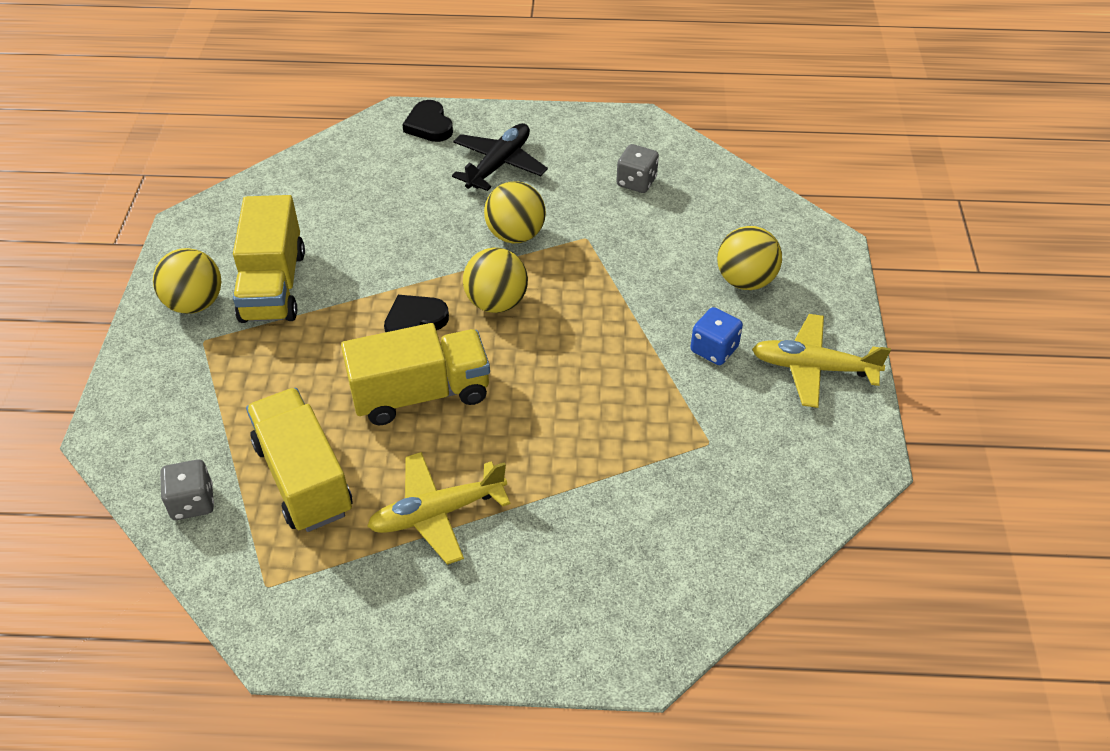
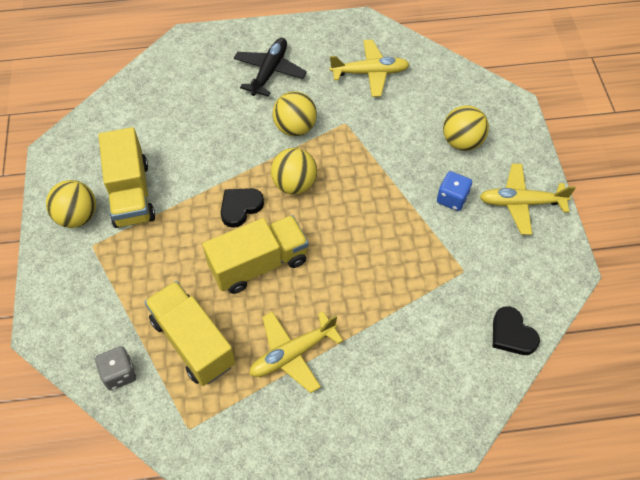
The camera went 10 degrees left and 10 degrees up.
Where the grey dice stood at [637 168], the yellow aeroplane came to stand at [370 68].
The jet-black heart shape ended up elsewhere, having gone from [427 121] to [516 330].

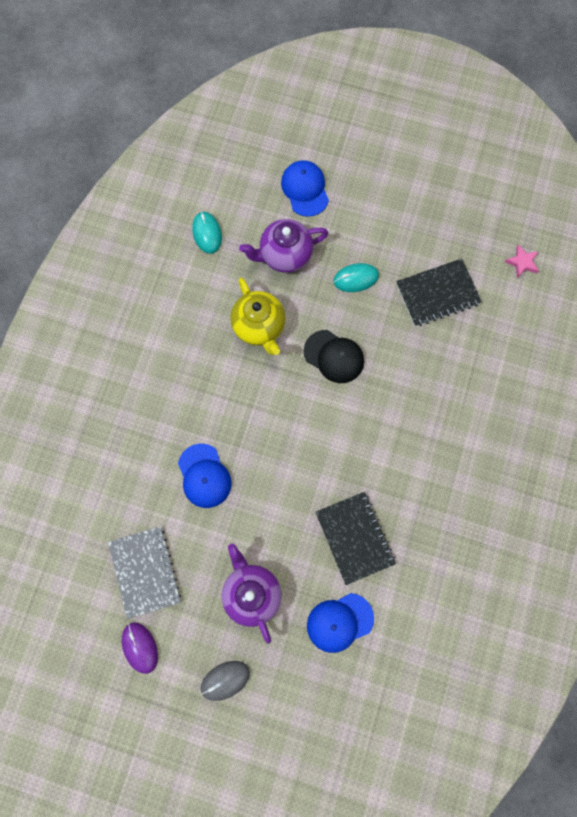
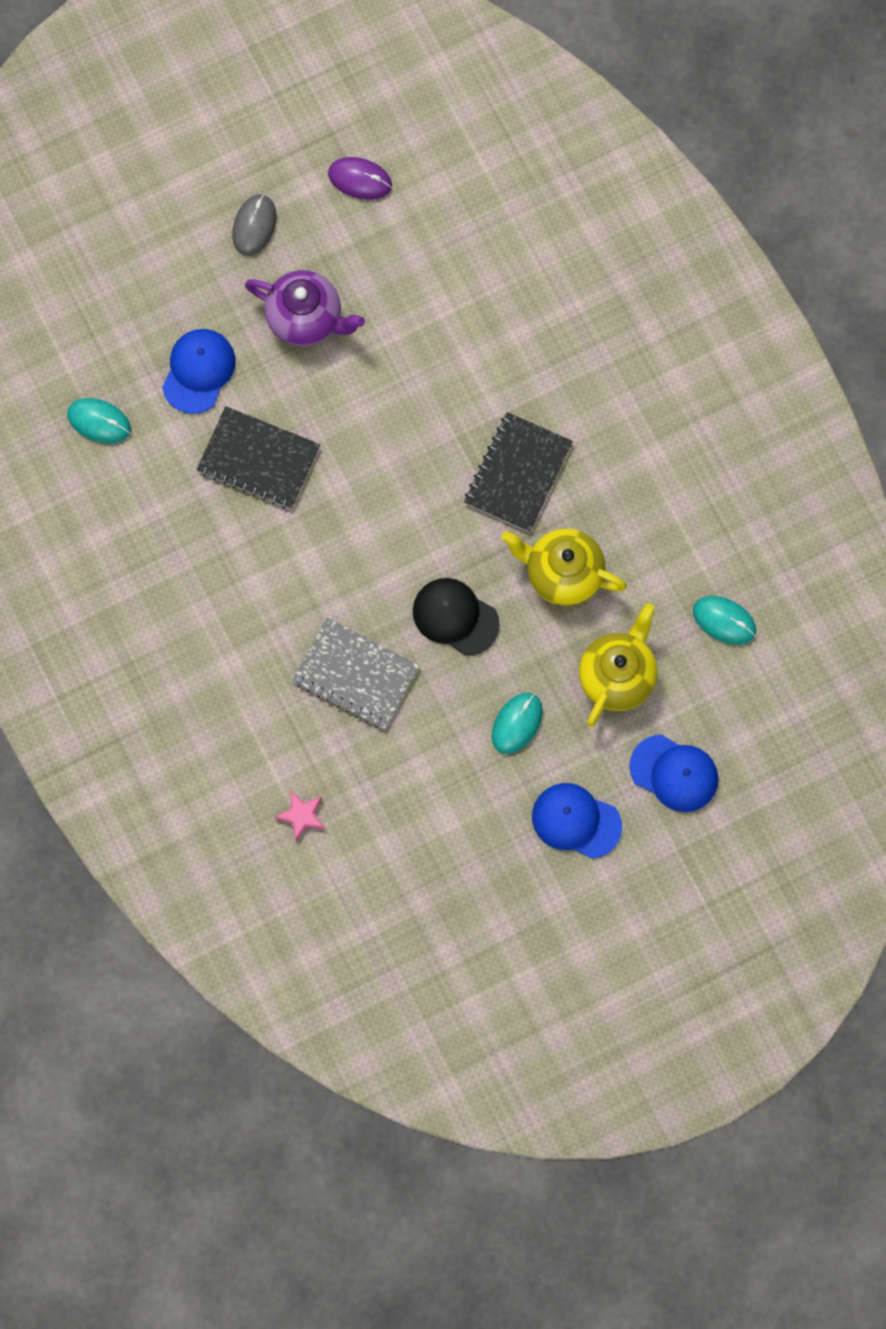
The camera went 135 degrees right and 0 degrees up.
The second view gained the aqua computer mouse at [99 421].
The rosy star ended up elsewhere, having gone from [522 261] to [300 816].
The grey notebook ended up elsewhere, having gone from [144 572] to [355 673].
The jet-black cap at [334 356] ended up facing another way, 45 degrees clockwise from before.
The jet-black notebook ended up elsewhere, having gone from [439 292] to [518 472].
The blue cap ended up elsewhere, having gone from [205 476] to [577 821].
What was the violet china teapot at [283 246] turned into the yellow china teapot at [618 665].

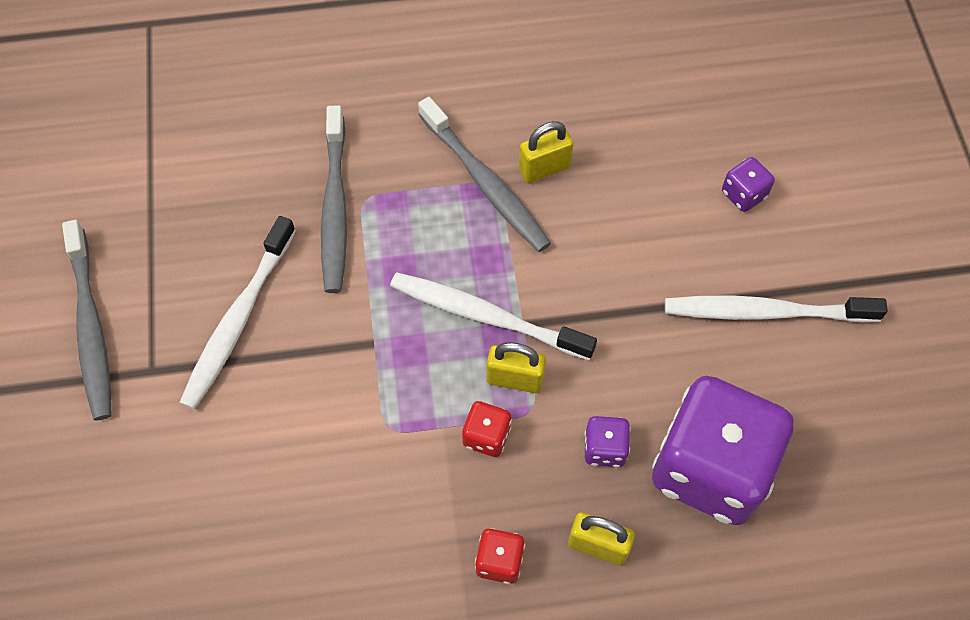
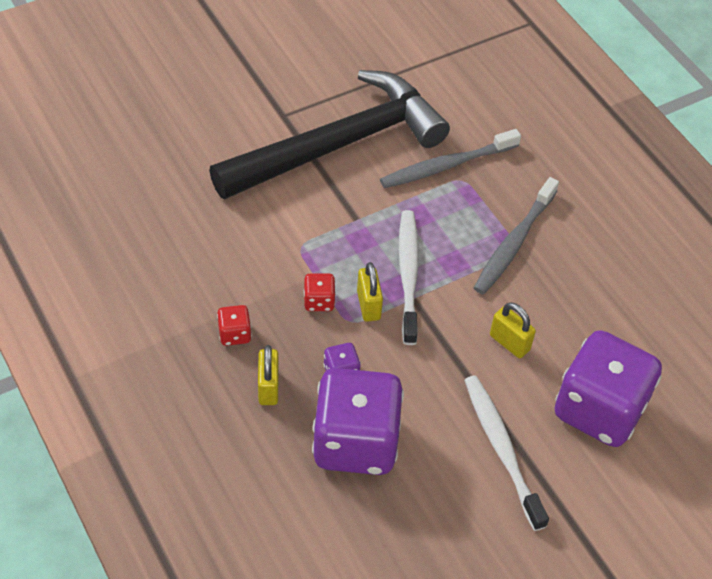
The camera went 65 degrees right and 10 degrees down.
Where the white tooth brush stood at [237 313], the jet-black carpenter's hammer came to stand at [329 135].
The yellow lock ended up elsewhere, having gone from [546 152] to [513 330].
The size of the violet dice at [748 184] changed by a factor of 2.49.
The second view lost the grey tooth brush at [87 320].

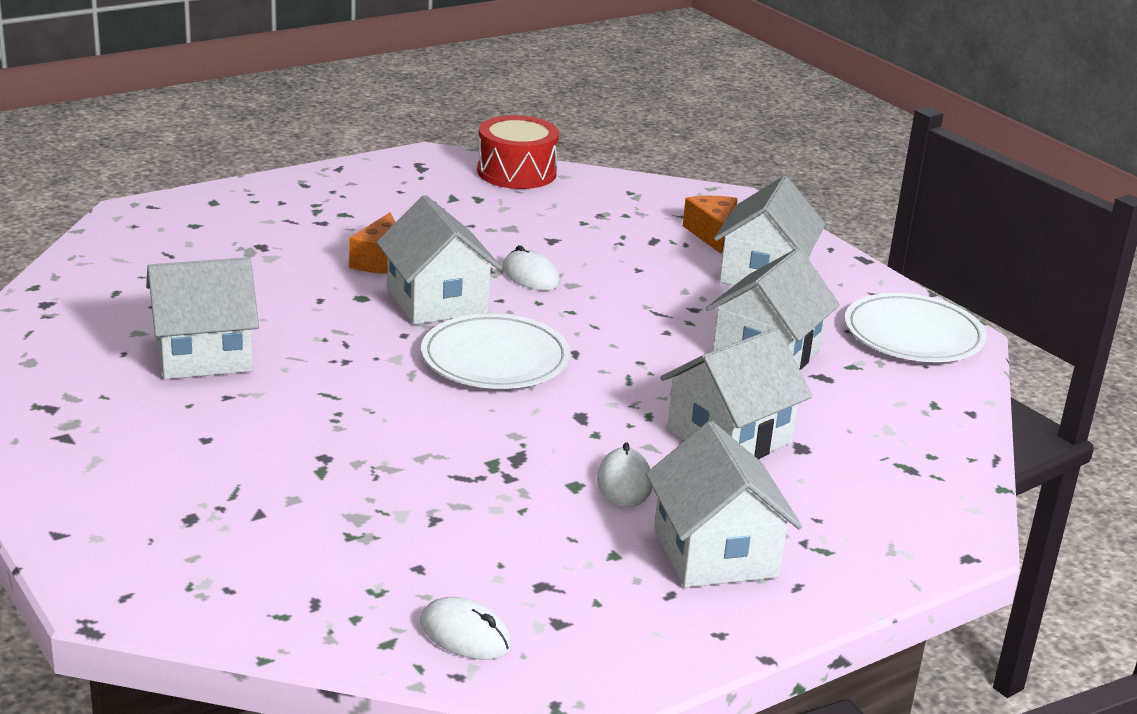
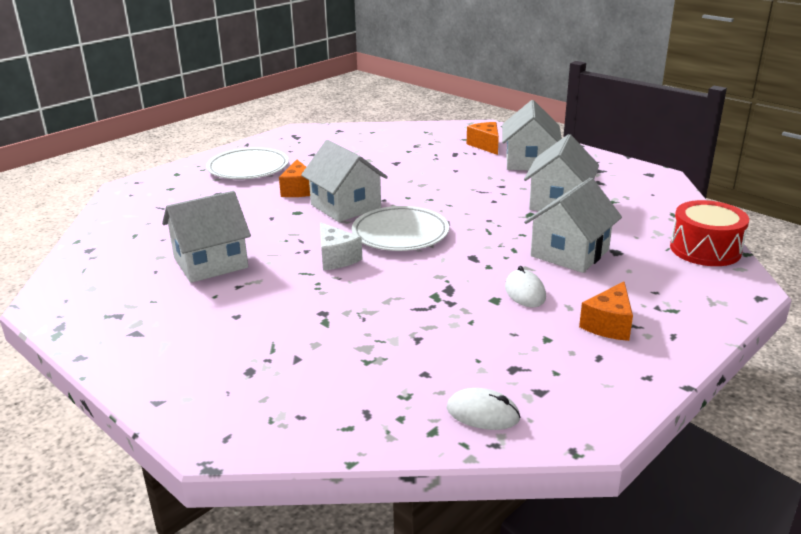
The camera went 10 degrees left and 0 degrees up.
The white dinner plate ended up elsewhere, having gone from [916 327] to [247 163].
The second view gained the white piece of cheese at [341 246].
Where the white house stood at [724 504], the orange piece of cheese came to stand at [606 311].
The scarlet toy drum ended up elsewhere, having gone from [518 152] to [709 233].
The second view lost the white computer mouse at [531 268].

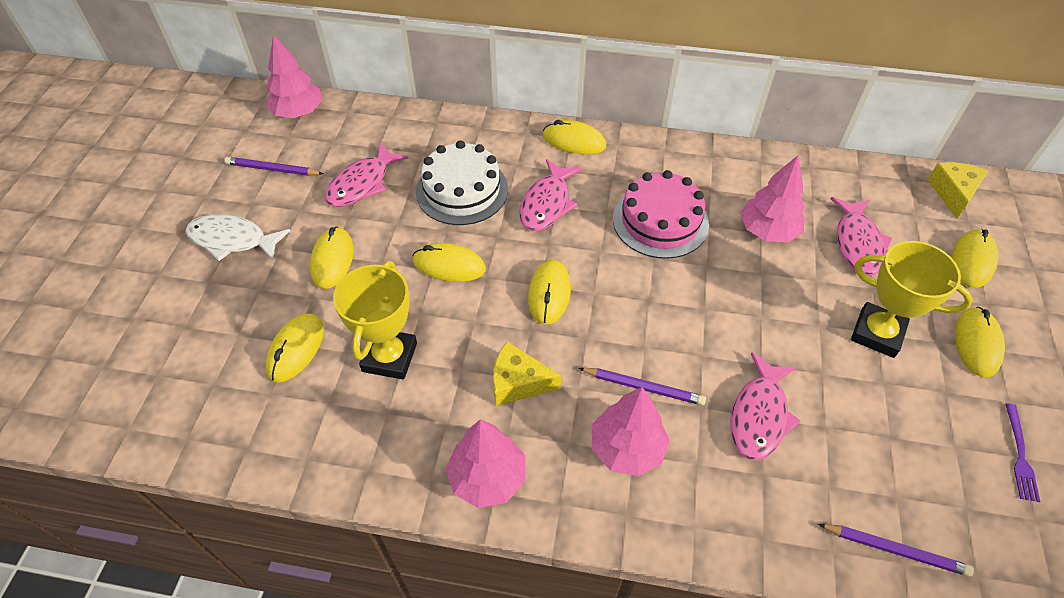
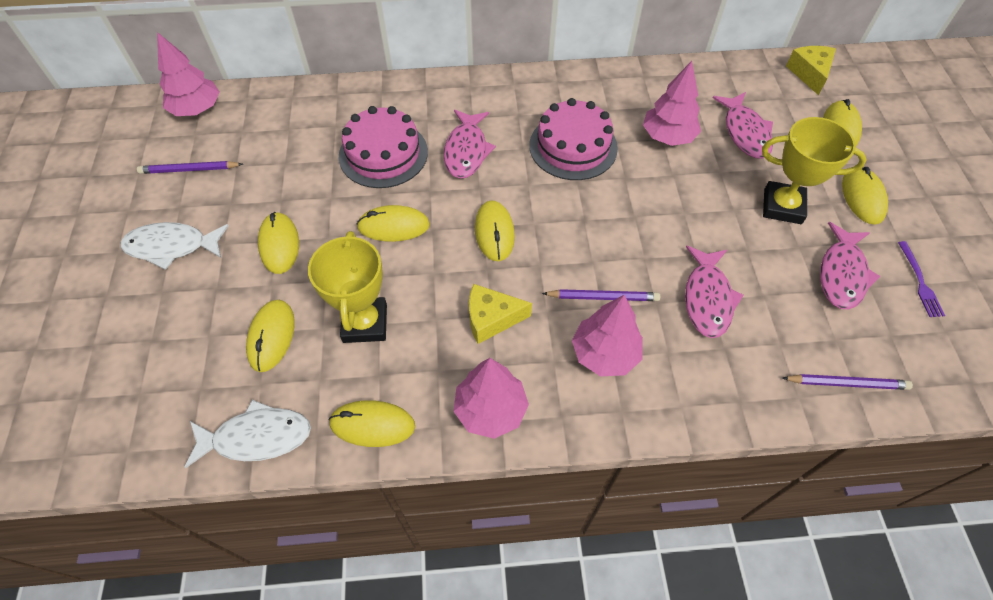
The camera went 15 degrees left and 5 degrees up.
The second view gained the white fish at [247 434].
The yellow computer mouse ended up elsewhere, having gone from [574 137] to [372 423].
What was the white gateau at [462 182] turned into the rosy gateau at [383 147].
The rosy fish ended up elsewhere, having gone from [367 175] to [850 265].

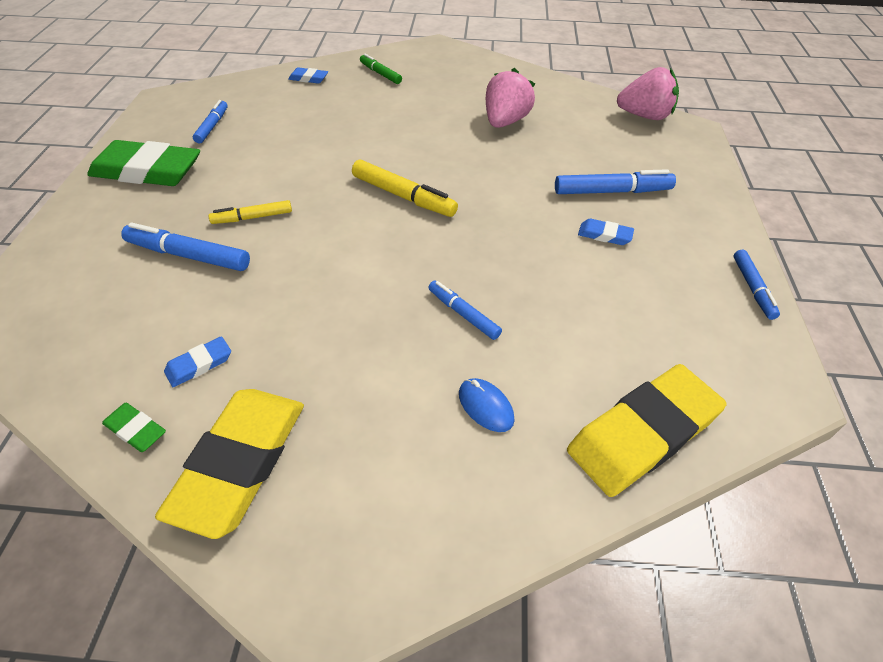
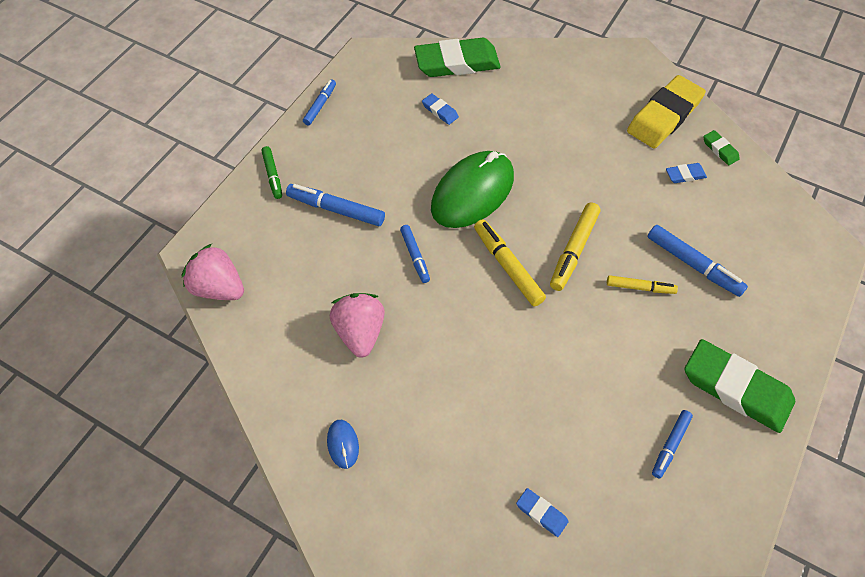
The camera went 155 degrees left and 10 degrees up.
The green felt pen ended up elsewhere, having gone from [381 69] to [271 172].
The blue computer mouse ended up elsewhere, having gone from [487 405] to [343 444].
The rosy strawberry at [510 98] ended up facing another way, 120 degrees clockwise from before.
The blue felt pen ended up elsewhere, having gone from [465 310] to [415 254].
What was the yellow eraser at [647 430] turned into the green eraser at [457 57].
The blue eraser ended up elsewhere, having gone from [606 232] to [440 109].
The second view gained the green computer mouse at [472 189].
The second view gained the yellow felt pen at [575 247].

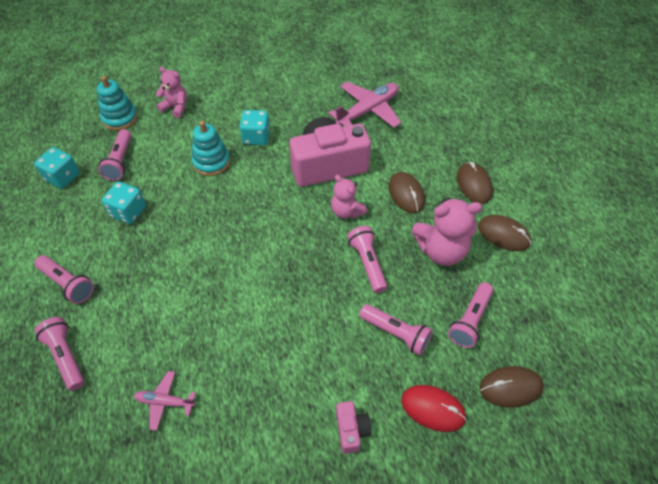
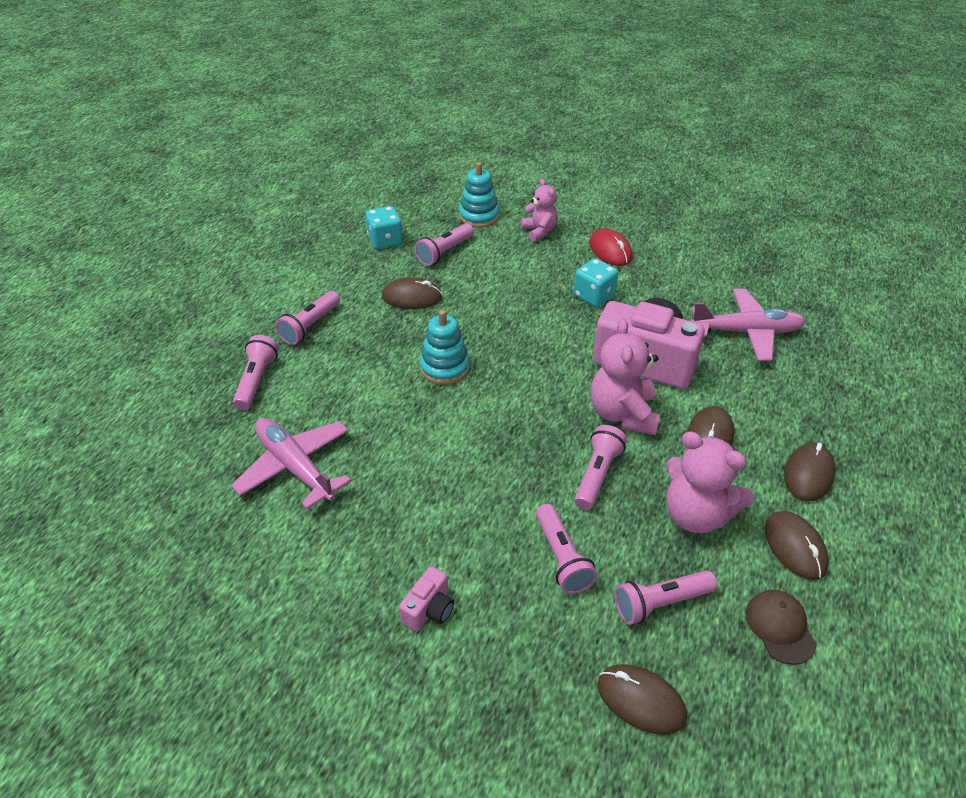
The camera went 40 degrees right and 10 degrees down.
The size of the rosy aeroplane at [165 401] changed by a factor of 1.87.
The rosy pocket torch at [64 279] ended up facing another way, 45 degrees clockwise from before.
Where the aqua dice stood at [124 203], the dark brown computer mouse came to stand at [412 293].
The aqua ring stacker ended up elsewhere, having gone from [211 148] to [444 347].
The scarlet computer mouse ended up elsewhere, having gone from [434 408] to [611 247].
The size of the rosy stuffed bear at [349 197] changed by a factor of 1.60.
The second view gained the dark brown cap at [781 627].

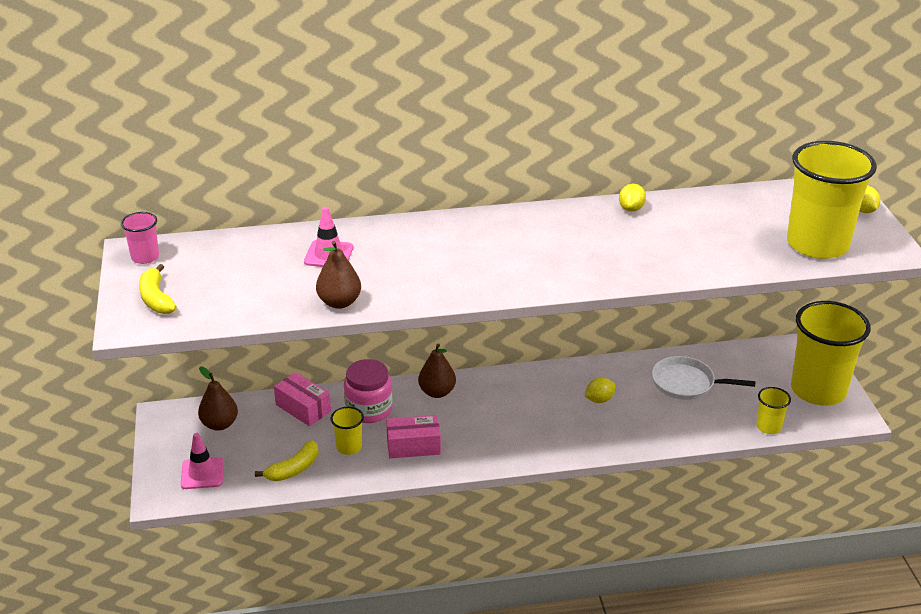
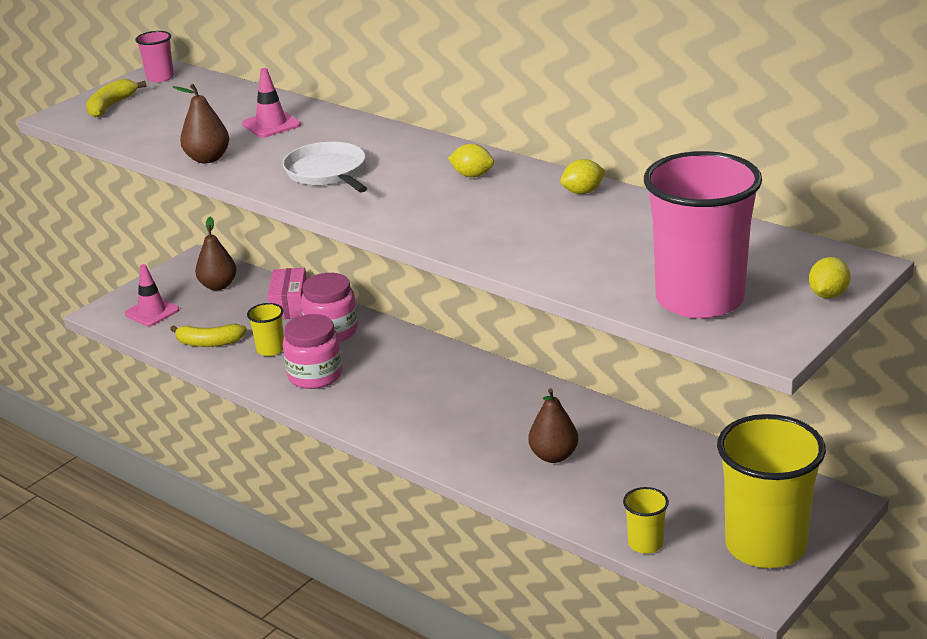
The camera went 50 degrees right and 5 degrees down.
The white frying pan ended up elsewhere, having gone from [704 378] to [325 167].
Where the rosy parcel stood at [413 436], the rosy jar came to stand at [312 351].
The yellow toy lemon ended up elsewhere, having gone from [600 390] to [471 160].
The dark brown pear fruit ended up elsewhere, having gone from [437 370] to [553 425].
What was the yellow tumbler at [832 200] turned into the rosy tumbler at [703 235].

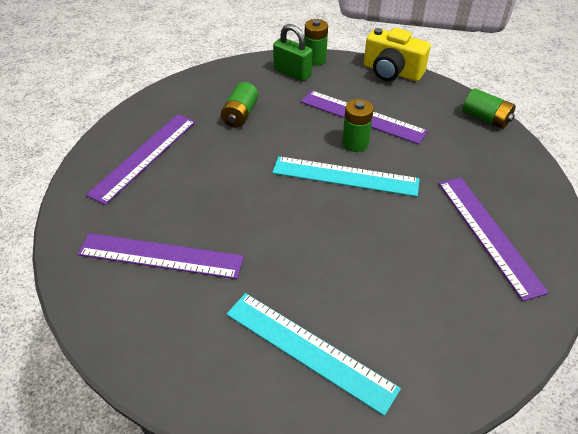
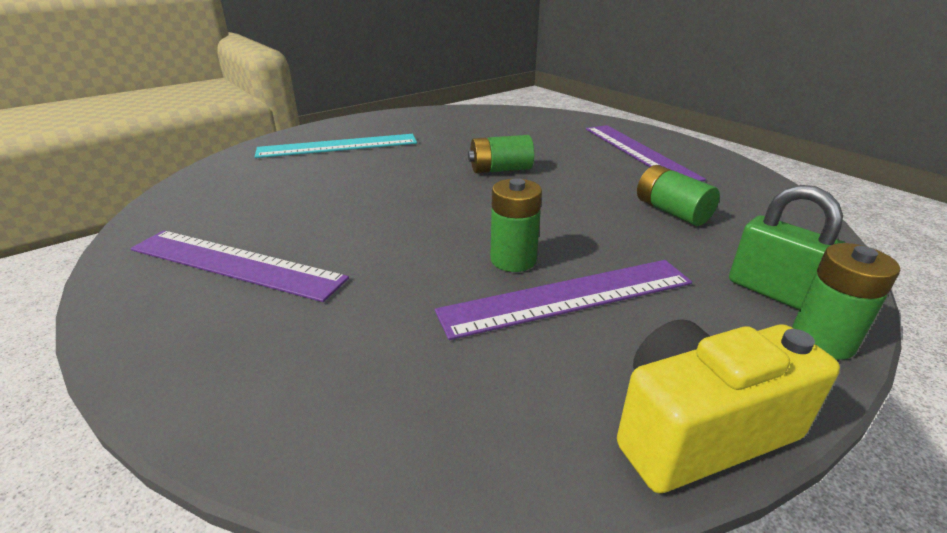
The camera went 130 degrees right and 15 degrees down.
The green AA battery ended up elsewhere, having gone from [489 108] to [501 154].
The green lock at [293 52] ended up facing another way, 60 degrees clockwise from before.
The second view lost the violet measuring stick at [160 256].
The second view lost the aqua measuring stick at [346 176].

